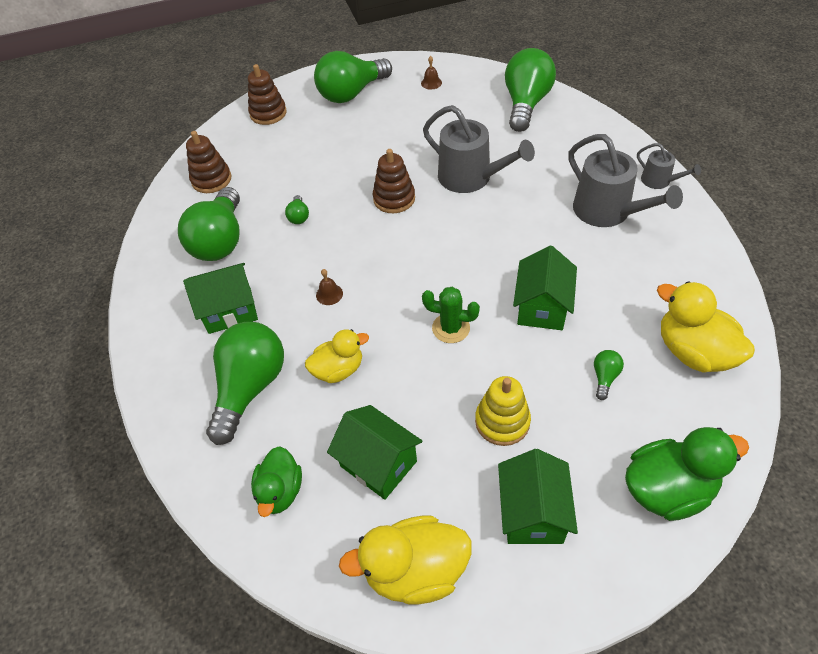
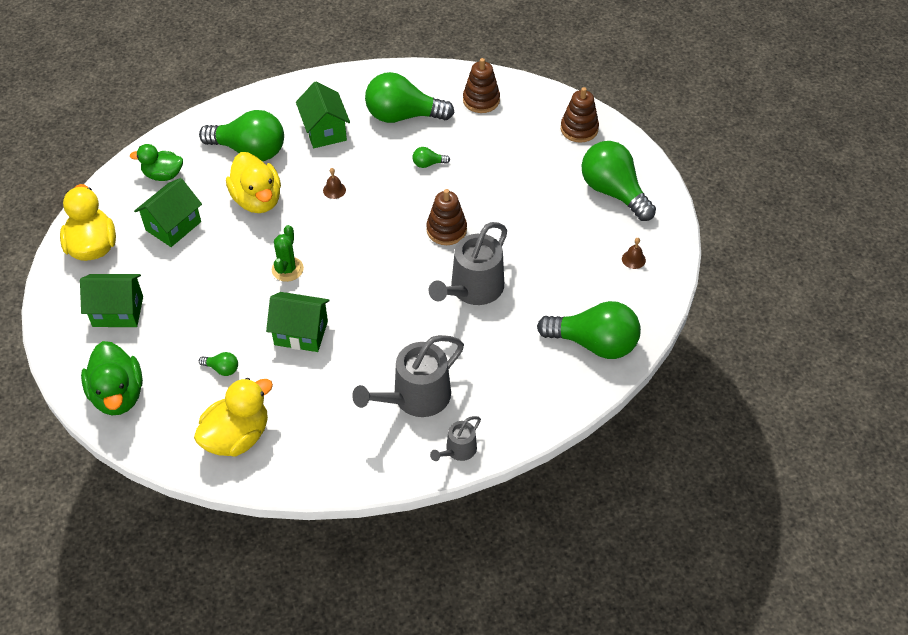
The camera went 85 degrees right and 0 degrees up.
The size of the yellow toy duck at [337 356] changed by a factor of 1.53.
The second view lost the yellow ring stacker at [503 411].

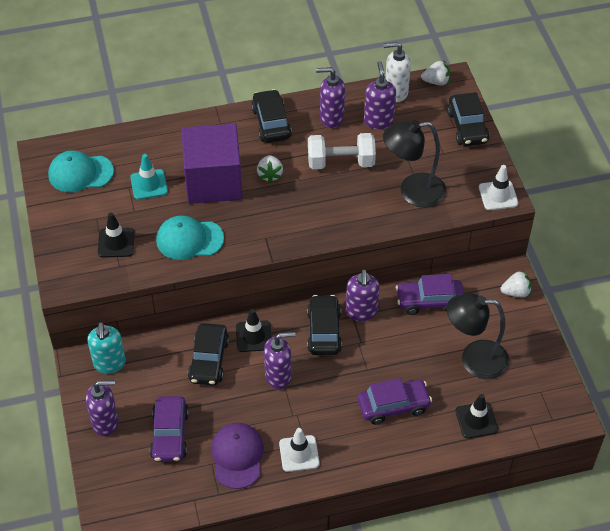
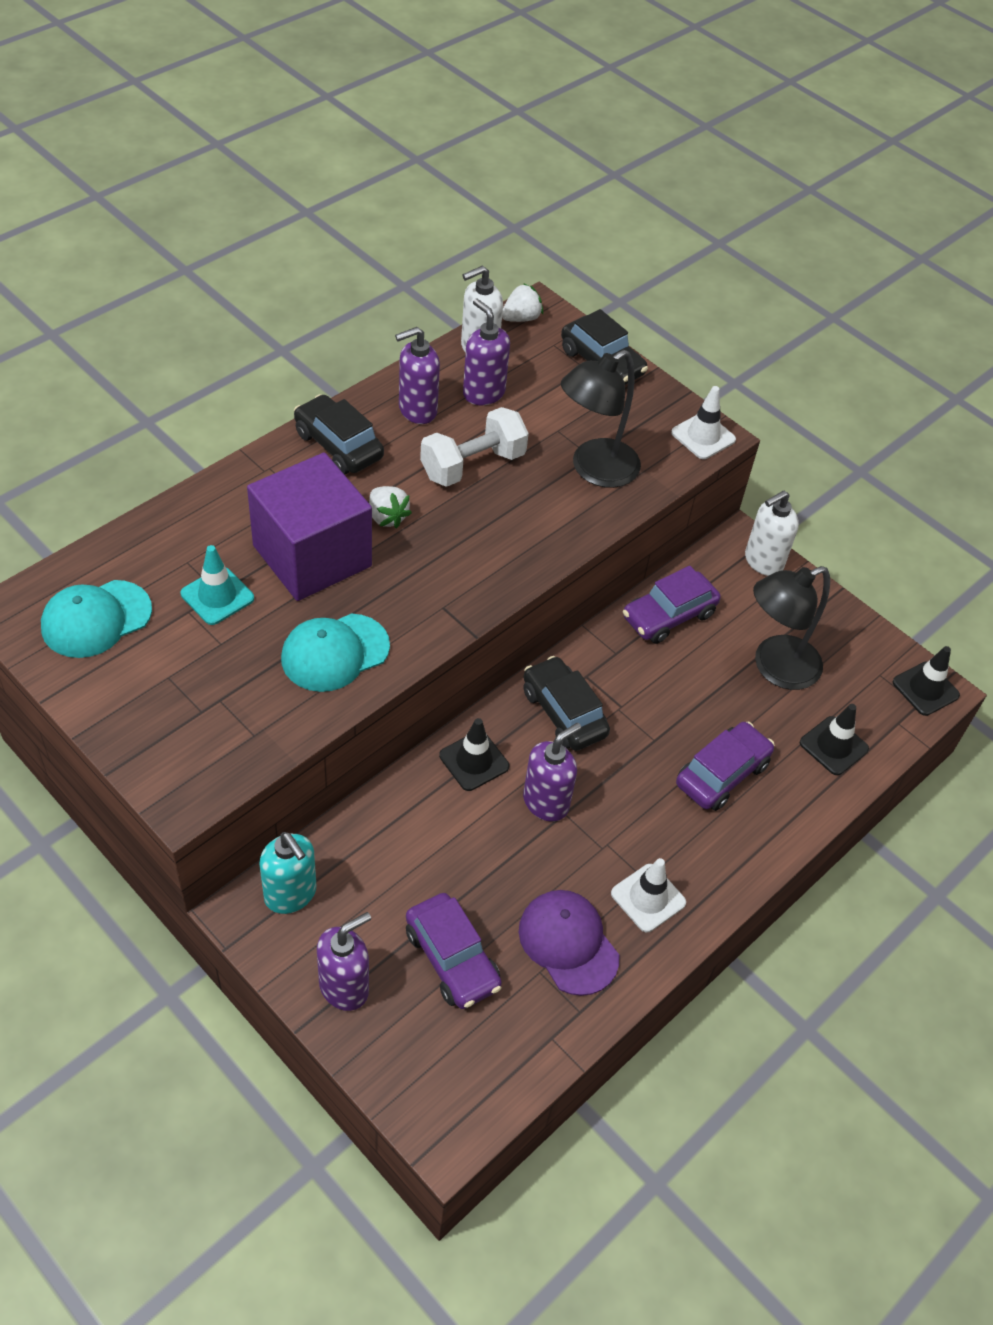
The camera went 35 degrees left and 0 degrees up.
Where the white strawberry stood at [516 284], the white soap dispenser came to stand at [772 533].
The jet-black road cone ended up elsewhere, having gone from [116 235] to [926 681].
The second view lost the jet-black car at [208 354].
The second view lost the violet soap dispenser at [363 295].

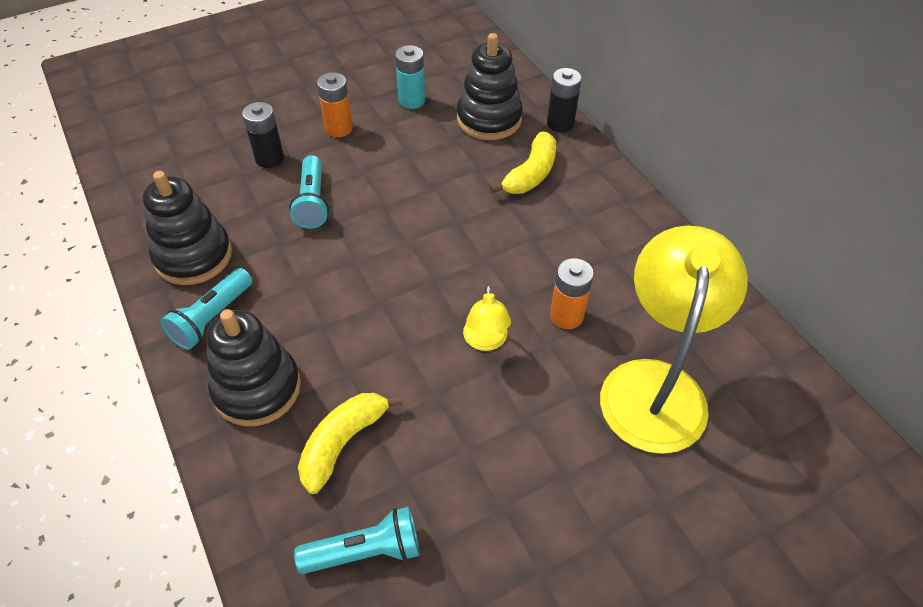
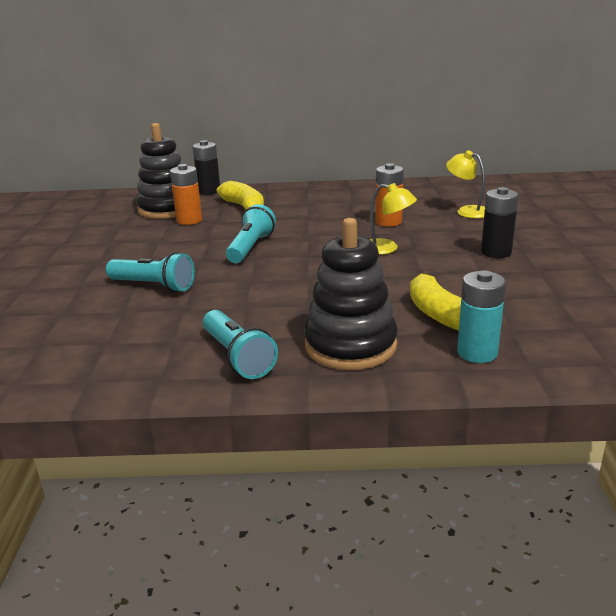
The camera went 60 degrees left and 25 degrees down.
The orange AA battery ended up elsewhere, having gone from [335 104] to [186 194].
The aqua pocket torch ended up elsewhere, having gone from [357 540] to [251 233].
The size of the yellow desk lamp at [674 339] changed by a factor of 0.44.
The aqua AA battery ended up elsewhere, having gone from [410 77] to [481 316].
The jet-black AA battery ended up elsewhere, having gone from [263 135] to [500 222].
The second view lost the jet-black ring stacker at [187 228].

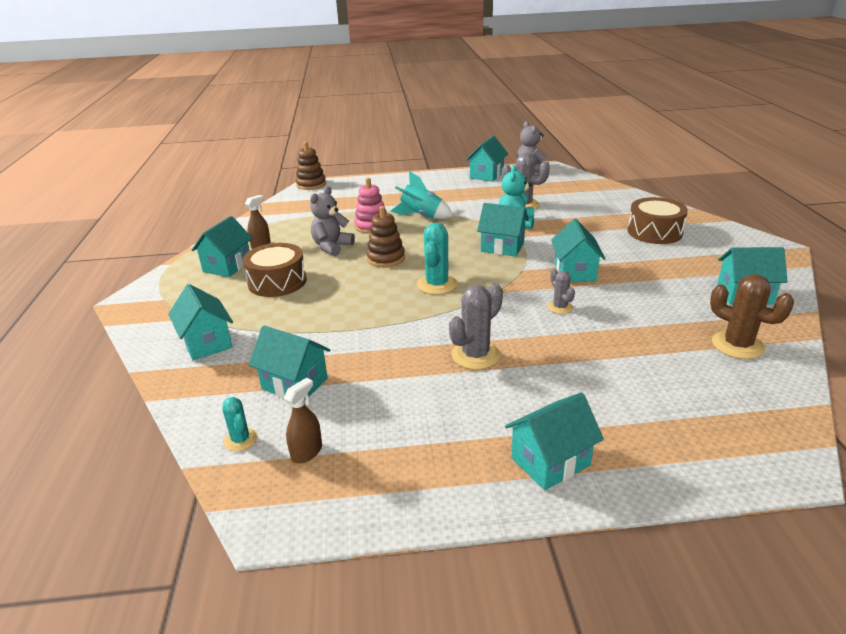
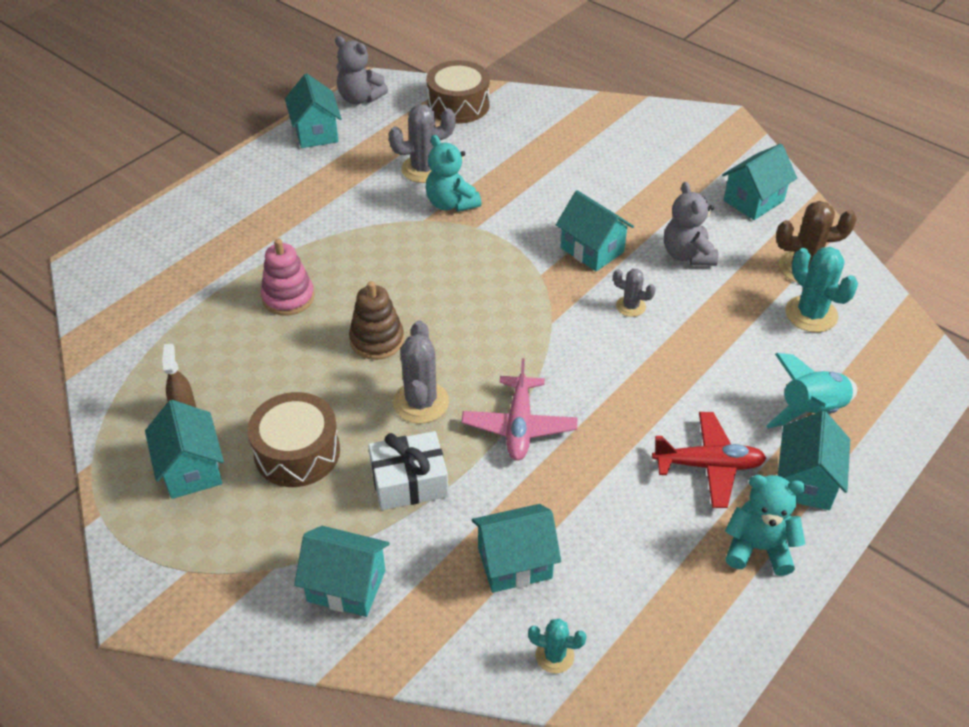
The camera went 45 degrees left and 15 degrees up.
The second view gained the white wrapped gift at [408 470].
The grey saguaro cactus ended up elsewhere, having gone from [476 326] to [421 372].
The dark brown toy drum ended up elsewhere, having gone from [658 220] to [458 92].
The second view gained the rosy aeroplane at [519 409].
The second view gained the scarlet aeroplane at [709 460].
The grey stuffed bear ended up elsewhere, having gone from [332 221] to [691 224].
The second view gained the aqua stuffed bear at [765 525].
The aqua toy rocket ended up elsewhere, having gone from [422 195] to [811 391].
The aqua saguaro cactus ended up elsewhere, having gone from [437 259] to [821 289].
The second view lost the dark brown spray cleaner at [303 420].
The second view lost the dark brown ring stacker at [311 166].
The second view lost the aqua house at [503 230].

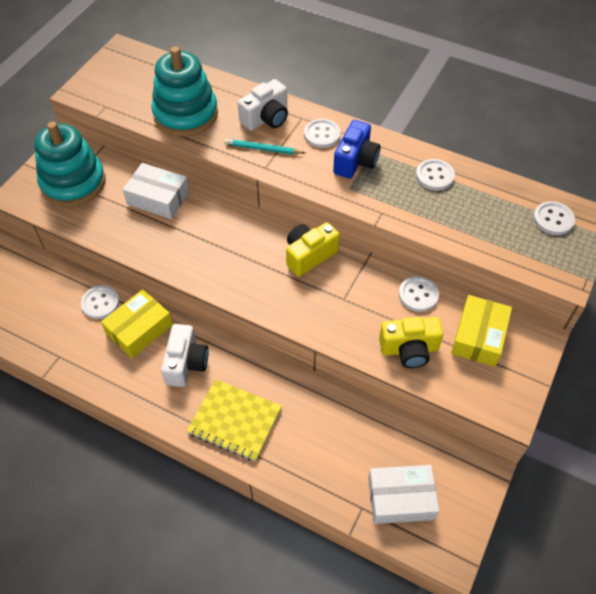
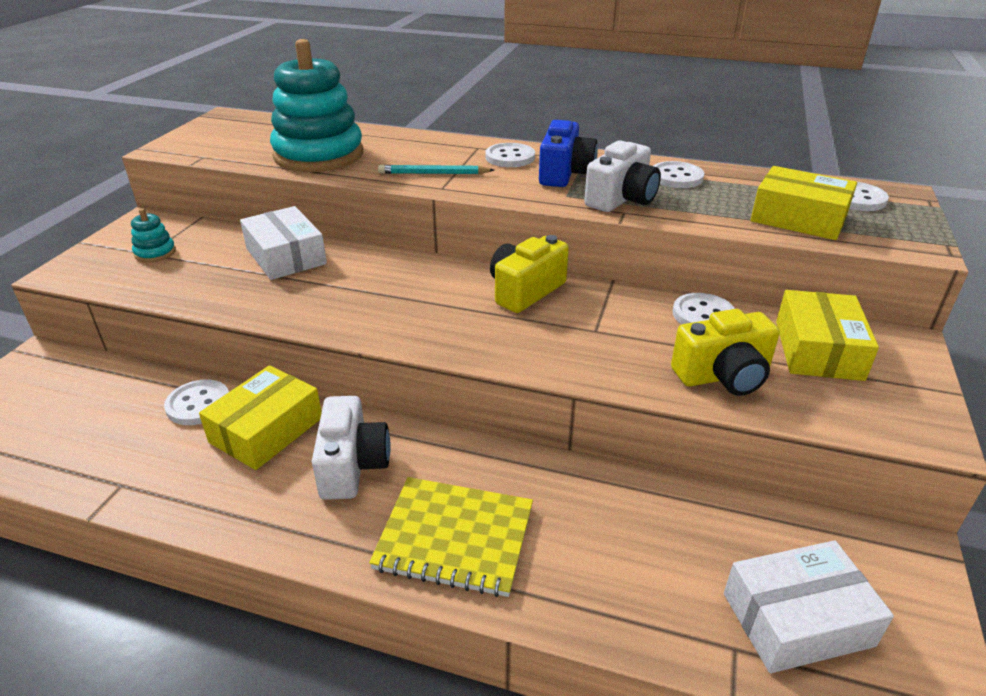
The camera went 10 degrees left and 20 degrees down.
The size of the aqua ring stacker at [69 164] changed by a factor of 0.41.
The white parcel at [156 191] ended up facing another way, 45 degrees clockwise from before.
The white photo camera ended up elsewhere, having gone from [263 105] to [622 176].
The second view gained the yellow parcel at [804 203].

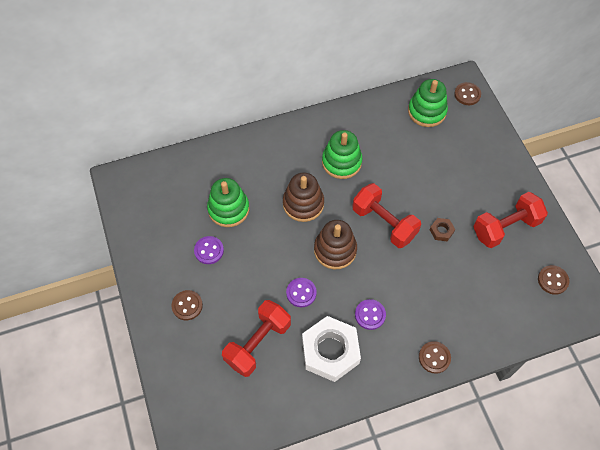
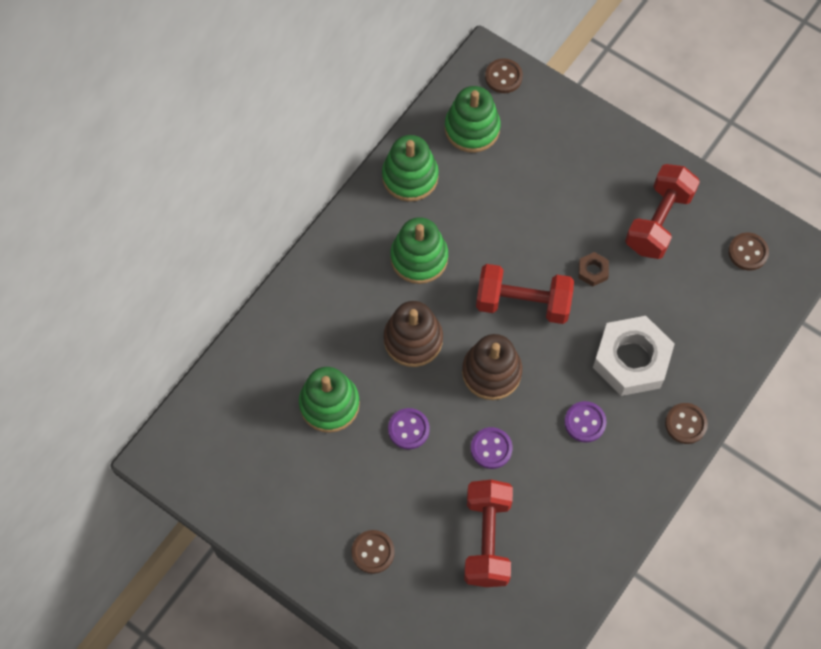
The camera went 35 degrees left and 5 degrees up.
The second view gained the green ring stacker at [410 168].
The violet button ended up elsewhere, having gone from [209 250] to [409 428].
The white hex nut ended up elsewhere, having gone from [331 349] to [634 356].

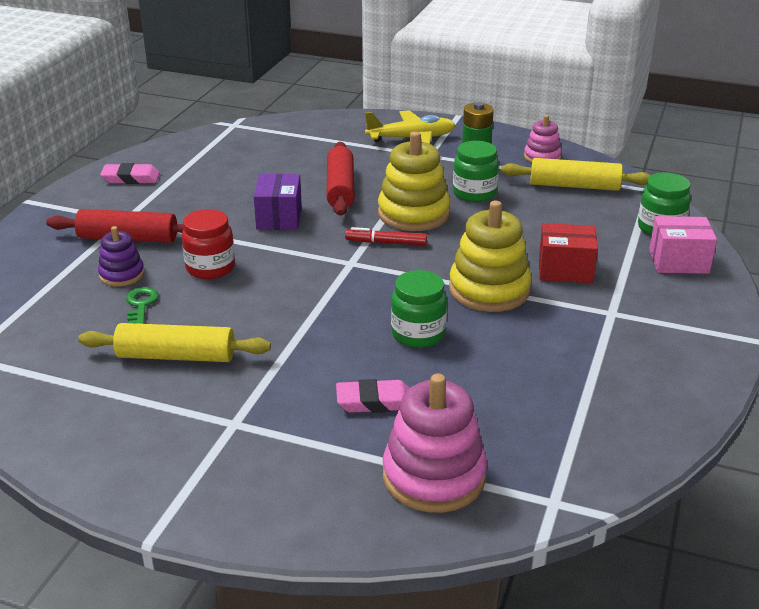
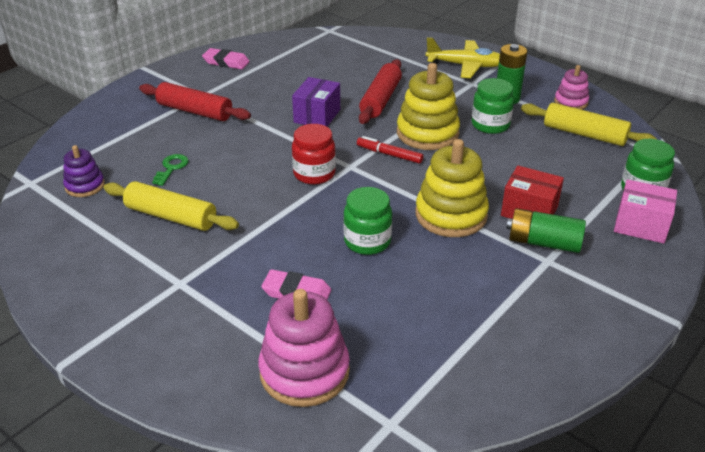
The camera went 20 degrees right and 5 degrees up.
The violet ring stacker ended up elsewhere, having gone from [121 256] to [84 171].
The scarlet jar ended up elsewhere, having gone from [208 244] to [314 154].
The second view gained the green AA battery at [546 230].

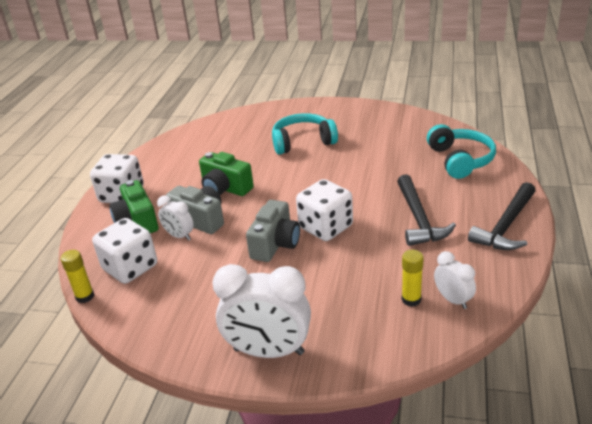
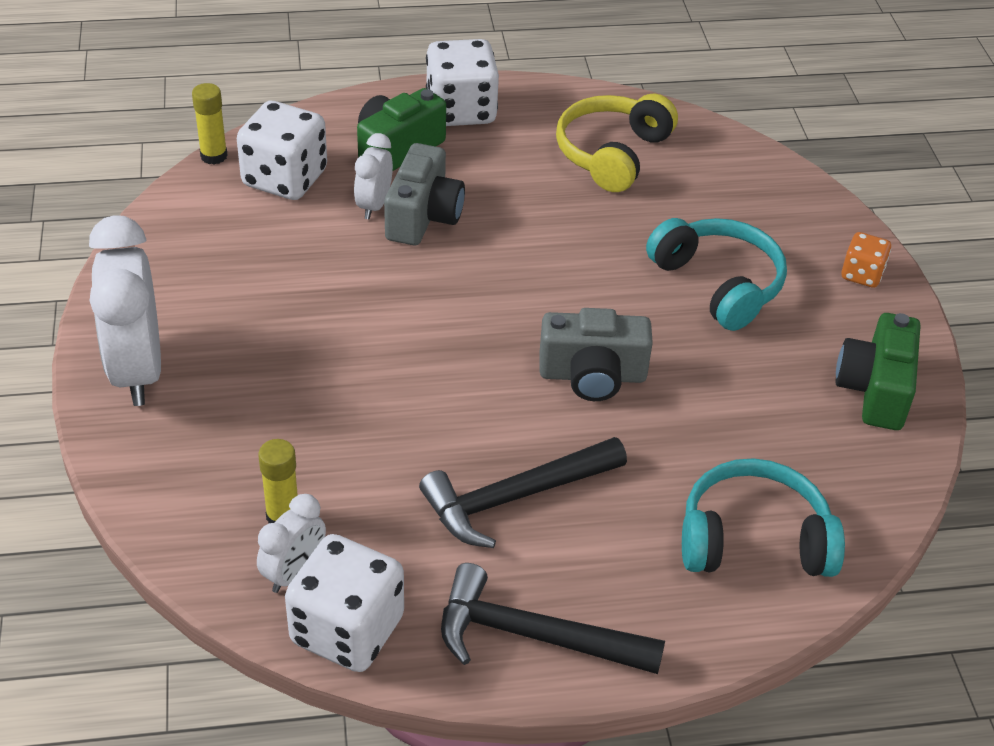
The camera went 65 degrees right and 10 degrees up.
The white dice ended up elsewhere, having gone from [324 210] to [344 603].
The grey photo camera ended up elsewhere, having gone from [273 231] to [596 354].
The second view gained the yellow headphones at [617 143].
The aqua headphones at [461 151] ended up facing another way, 150 degrees counterclockwise from before.
The green photo camera ended up elsewhere, having gone from [226 174] to [878 371].
The second view gained the orange dice at [866 260].

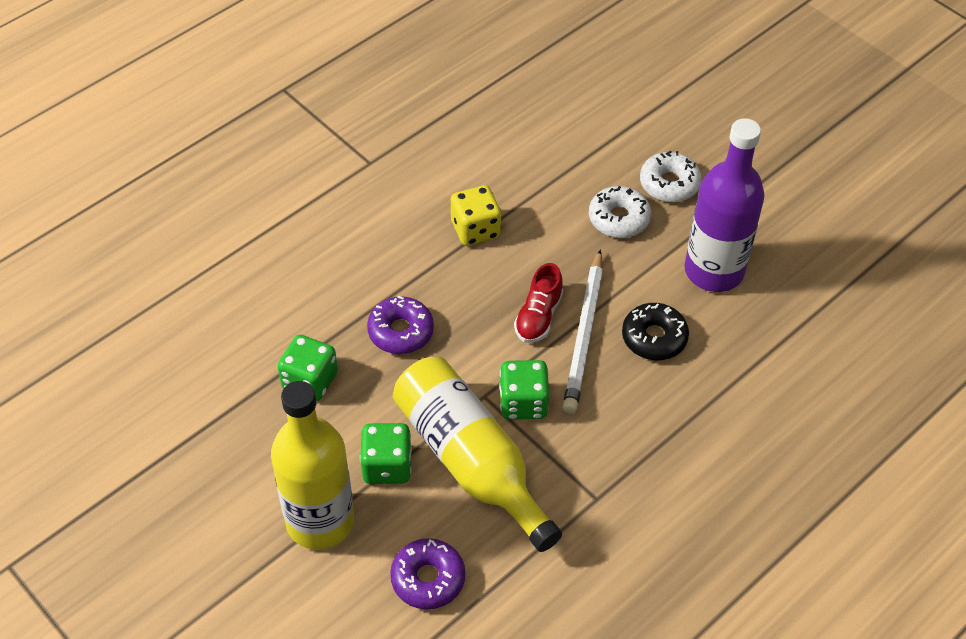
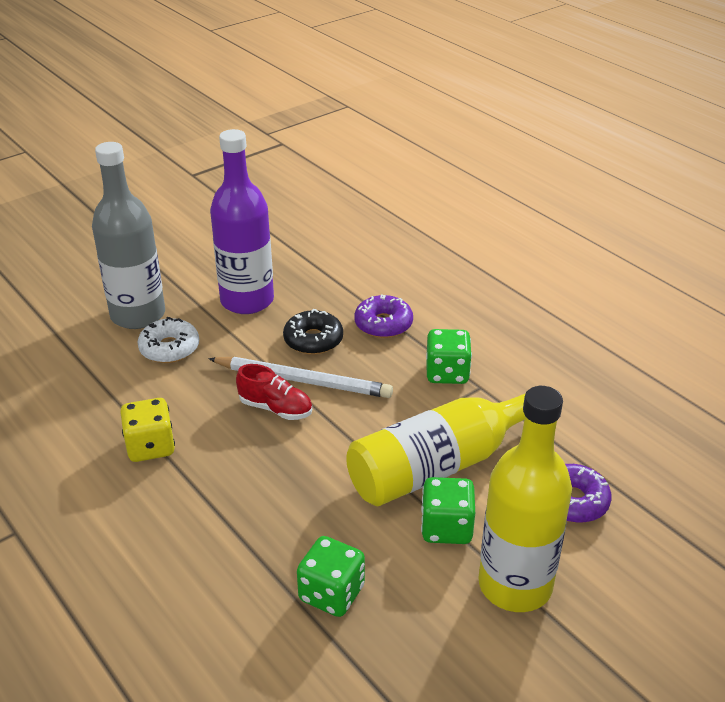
The camera went 85 degrees left and 15 degrees down.
Where the white glazed donut stood at [671 176], the grey drink bottle came to stand at [128 235].
The violet glazed donut ended up elsewhere, having gone from [400 325] to [383 316].
The green dice ended up elsewhere, having gone from [524 390] to [449 356].

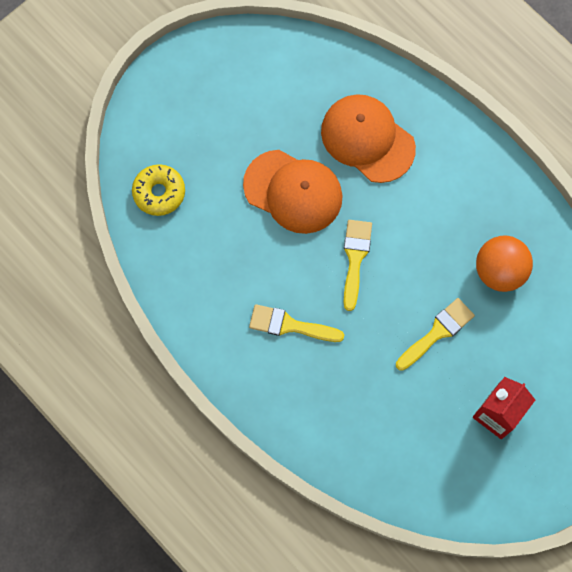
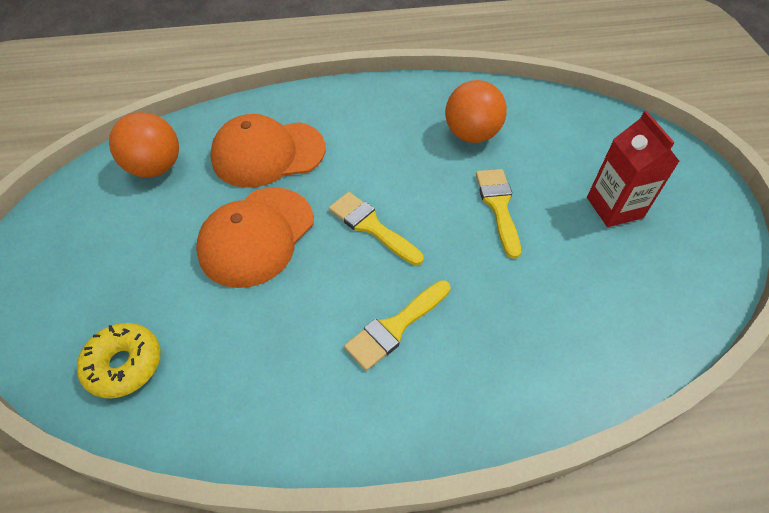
The camera went 55 degrees left and 20 degrees down.
The second view gained the orange ball at [144 145].
The orange cap at [292 192] ended up facing another way, 150 degrees clockwise from before.

